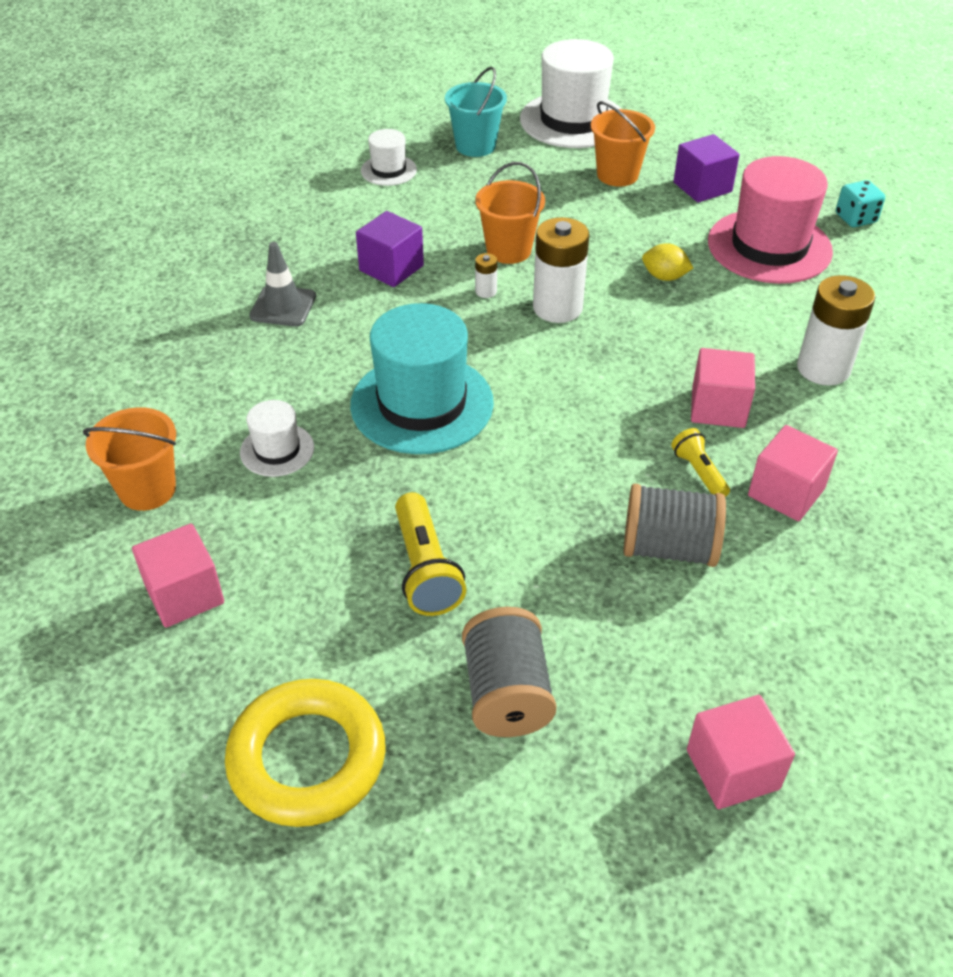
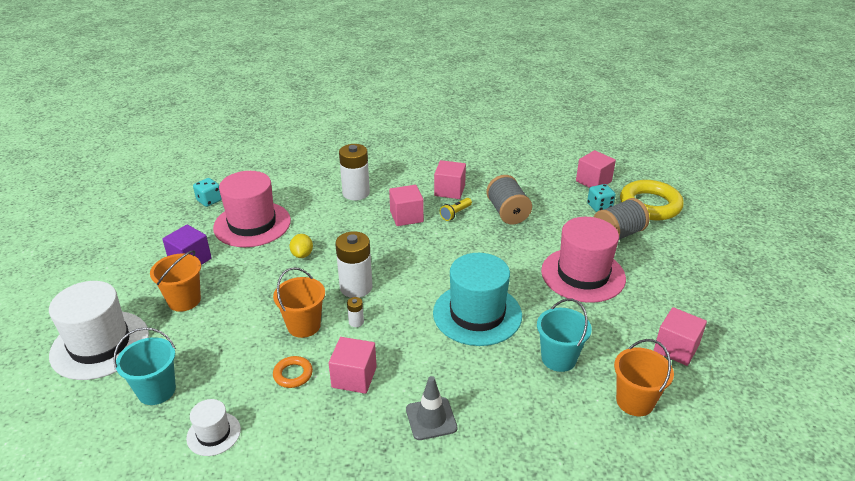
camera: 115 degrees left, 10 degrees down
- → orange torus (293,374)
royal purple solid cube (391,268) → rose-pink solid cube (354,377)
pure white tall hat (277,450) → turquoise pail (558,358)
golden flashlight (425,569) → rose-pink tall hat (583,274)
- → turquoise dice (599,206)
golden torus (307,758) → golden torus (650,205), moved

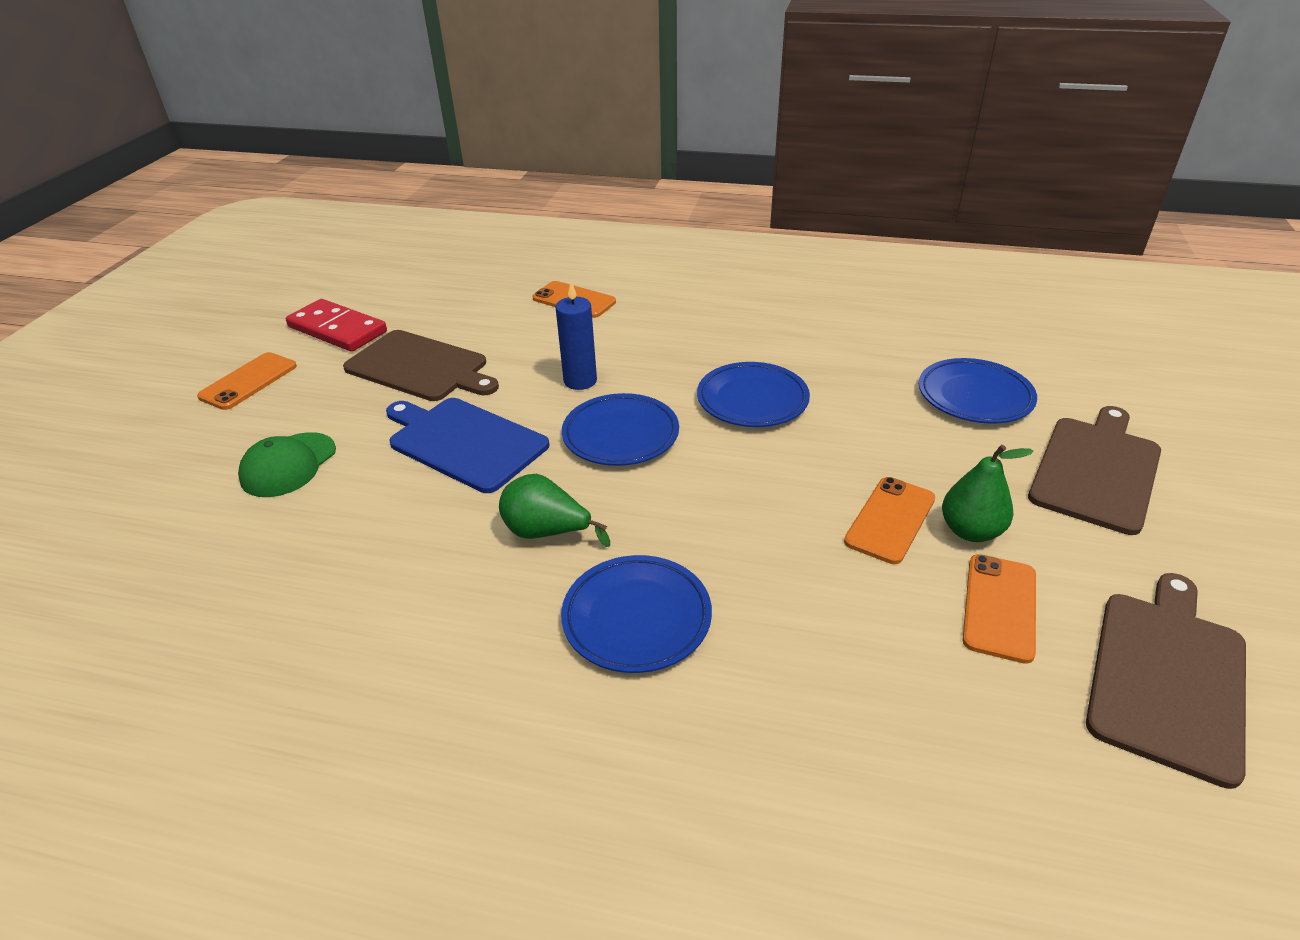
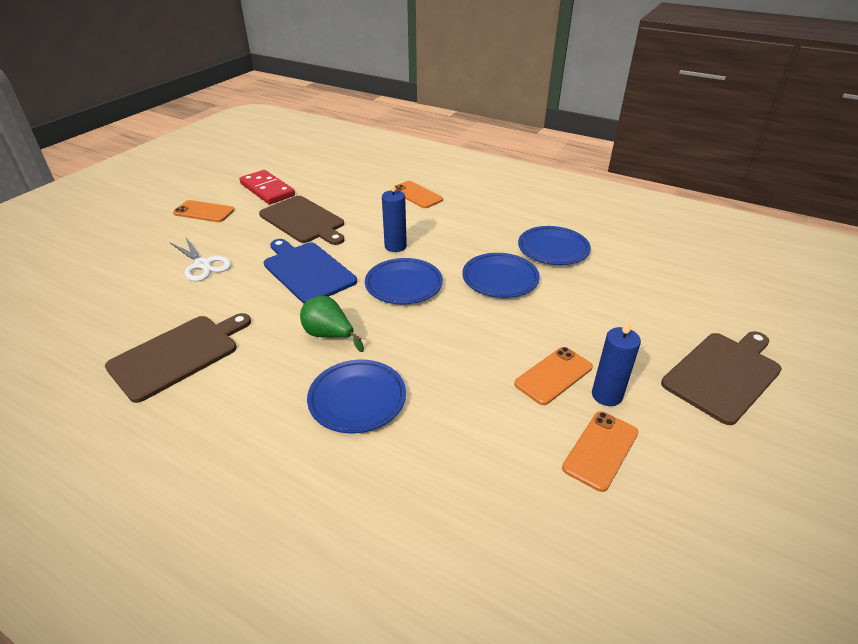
camera: 15 degrees right, 0 degrees up
russet chopping board (1167,676) → russet chopping board (178,355), moved
leaf-green cap (288,465) → pure white scissors (203,264)
orange phone (248,381) → orange phone (204,212), 60 degrees clockwise
royal blue dinner plate (974,396) → royal blue dinner plate (553,249), moved
leaf-green pear fruit (970,531) → royal blue wax candle (606,395)

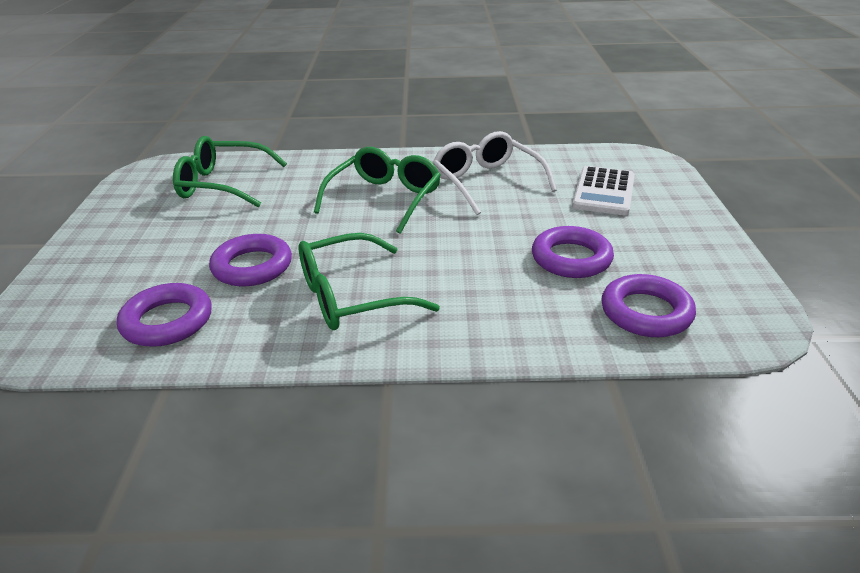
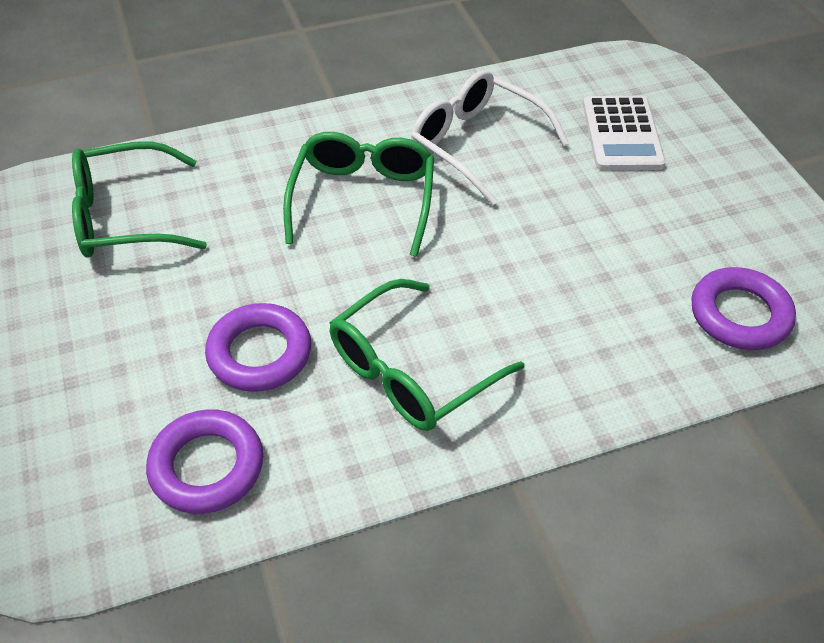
camera: 20 degrees left, 15 degrees up
royal purple torus (571,258) → -

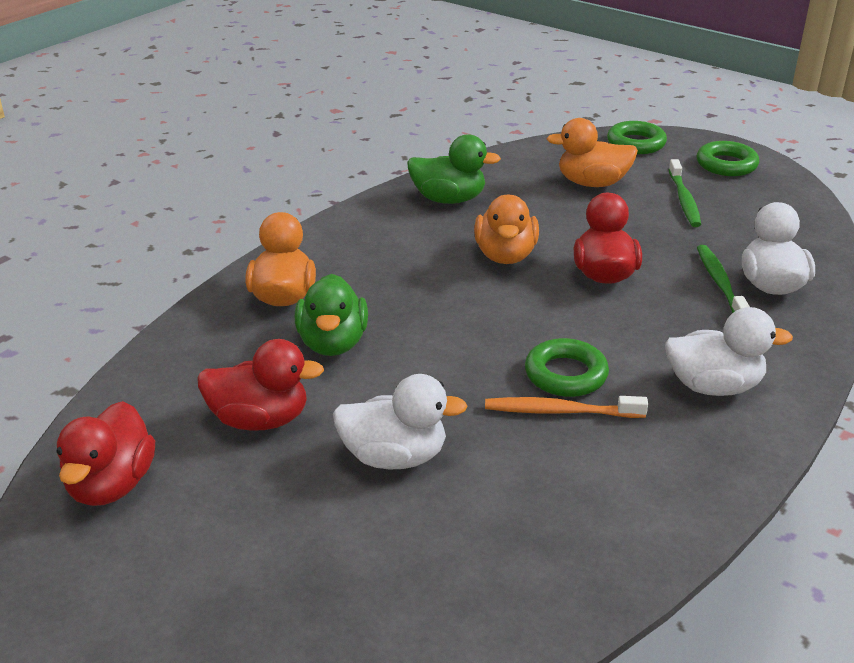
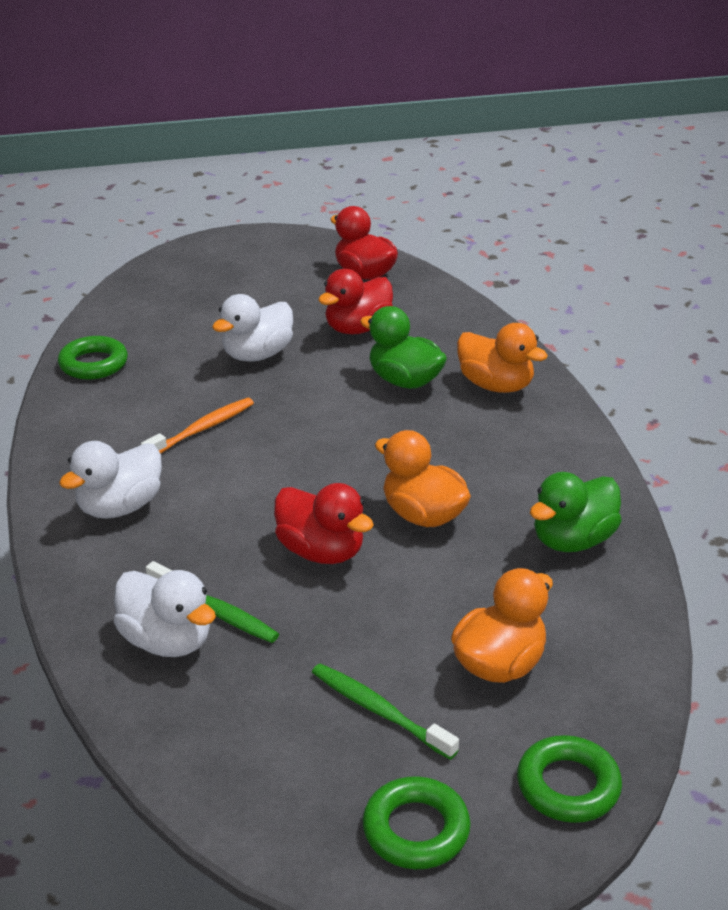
camera: 130 degrees right, 0 degrees up
leaf-green torus (565,374) → leaf-green torus (93,364), moved

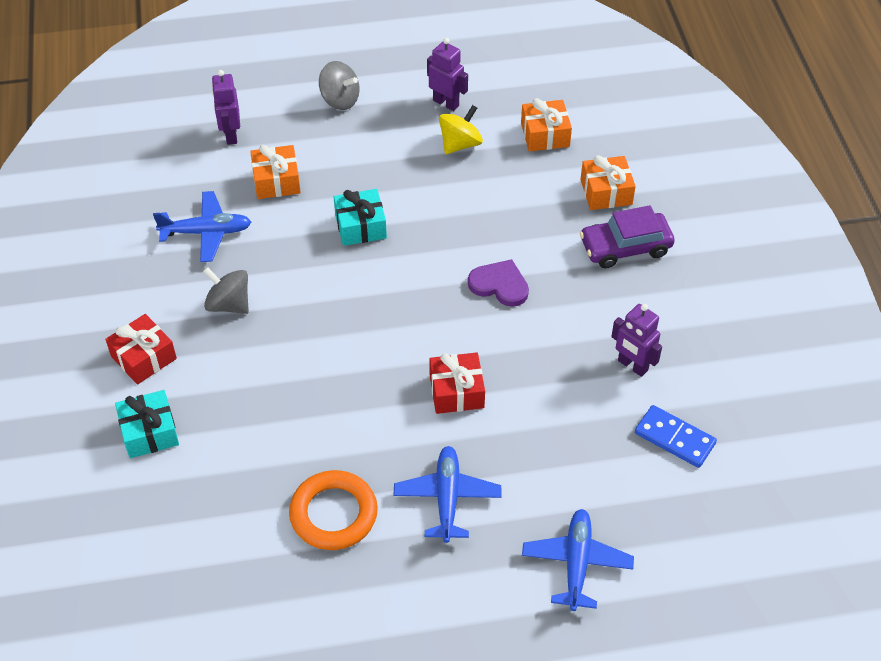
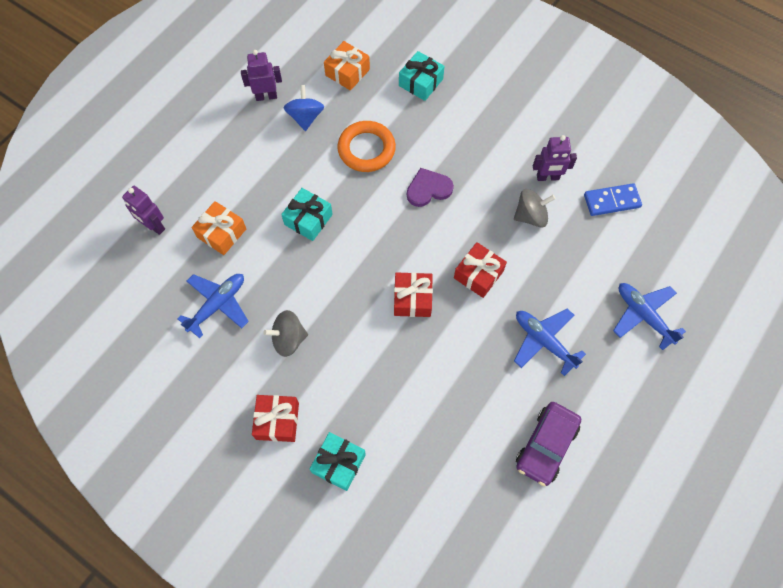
camera: 45 degrees left, 15 degrees up
golden spinning top (460,144) → royal blue spinning top (305,117)
orange torus (333,514) → orange torus (366,149), moved
- → scarlet wrapped gift (412,299)
orange wrapped gift (606,192) → turquoise wrapped gift (421,82)
ash-grey spinning top (340,100) → ash-grey spinning top (530,216), moved
royal purple toy car (625,247) → royal purple toy car (546,445), moved

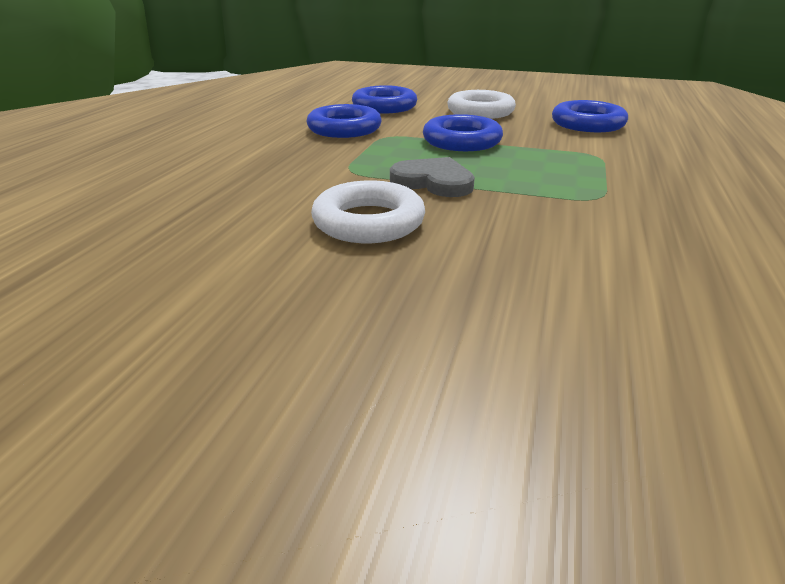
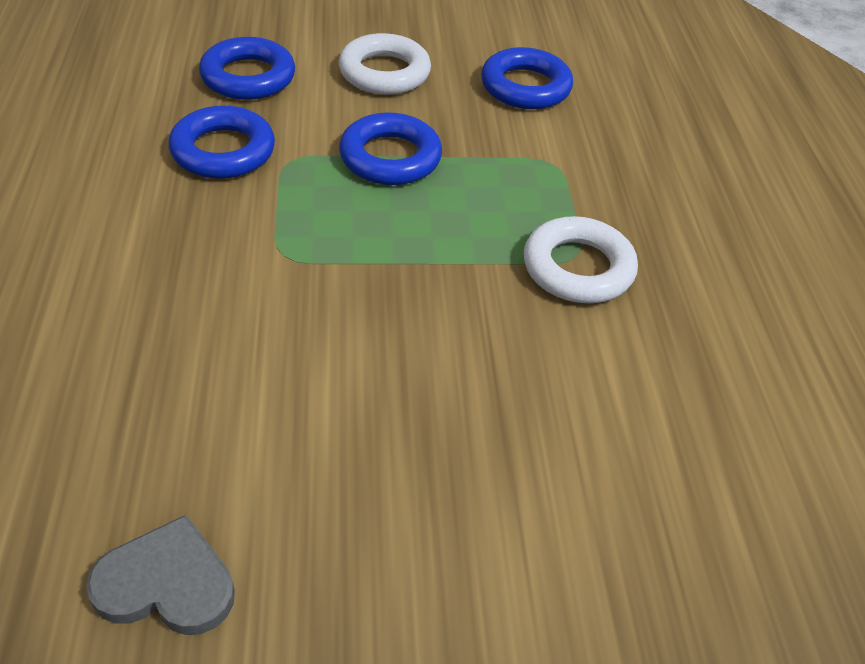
camera: 25 degrees left, 15 degrees up
ash-grey heart shape (433,182) → ash-grey heart shape (166,583), moved
pure white torus (368,222) → pure white torus (578,268), moved

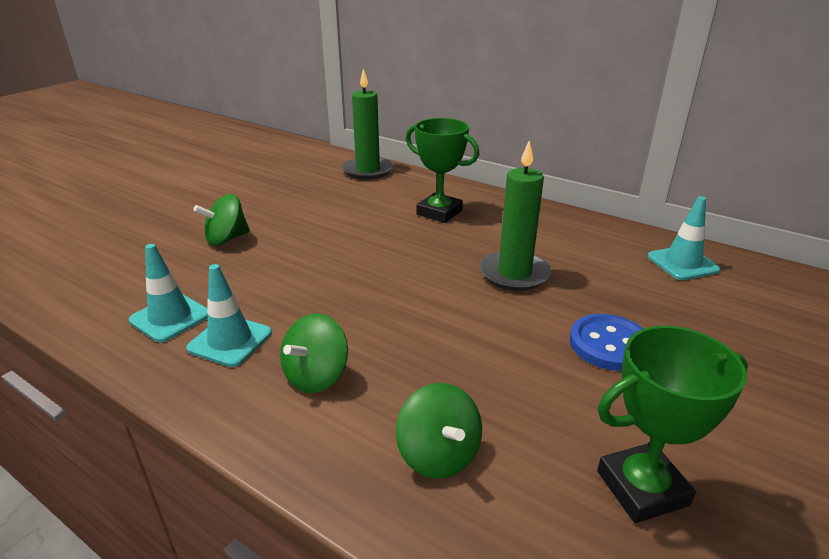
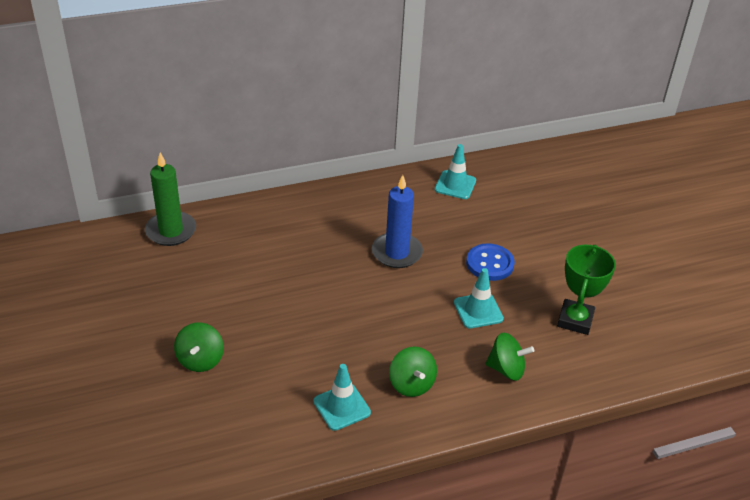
camera: 55 degrees left, 10 degrees up
leaf-green wax candle (514,273) → royal blue wax candle (397,253)
turquoise road cone (170,318) → turquoise road cone (478,311), moved
leaf-green prize cup (439,212) → -

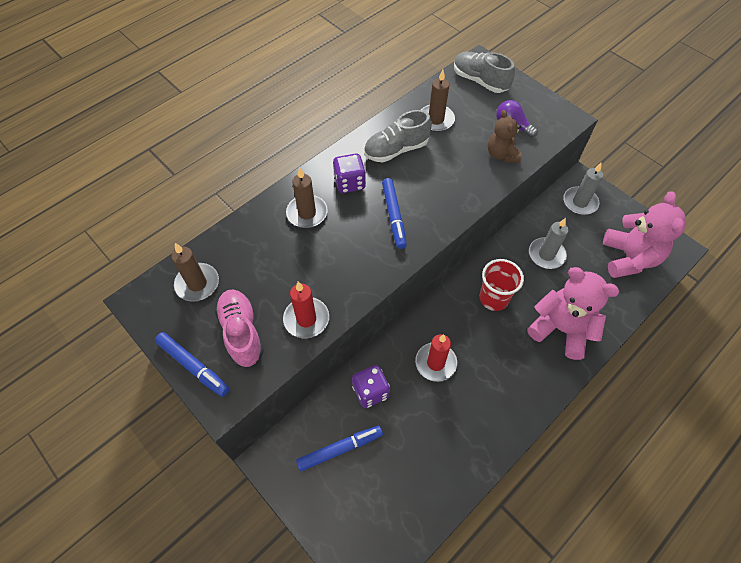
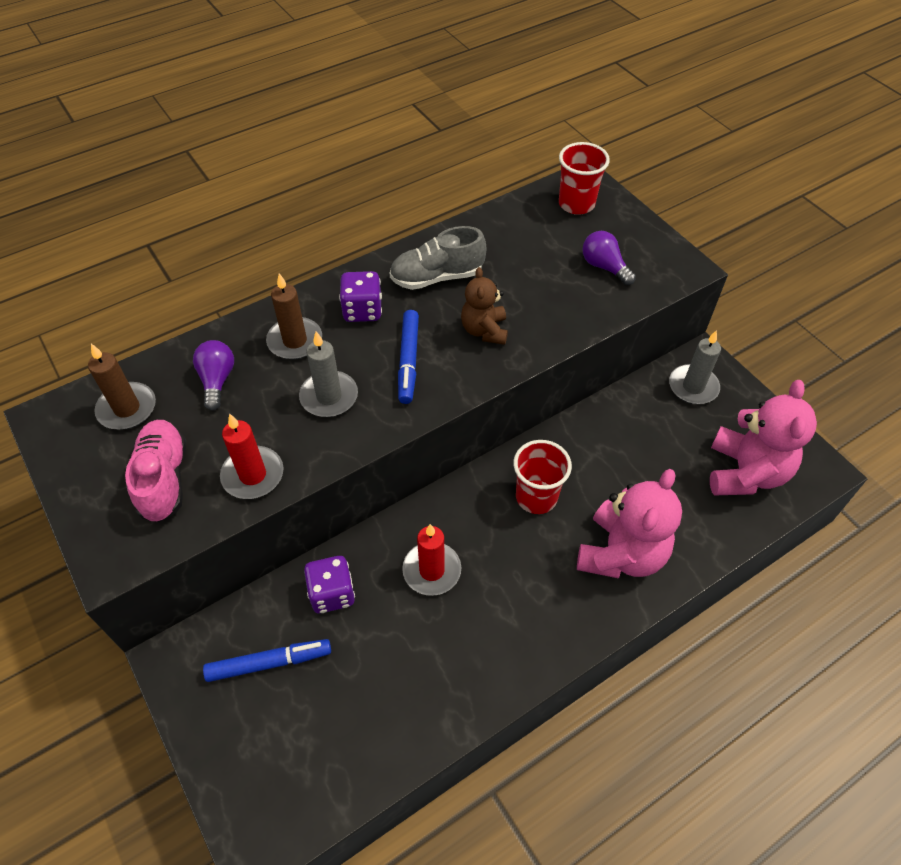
camera: 10 degrees right, 5 degrees down
- → royal purple lightbulb (217,380)
ash-grey wax candle (546,255) → ash-grey wax candle (329,396), moved
russet teddy (501,154) → russet teddy (484,330), moved
ash-grey shoe (480,81) → scarlet cup (576,204)
rose-pink teddy (561,329) → rose-pink teddy (621,553), 75 degrees clockwise
royal blue marker pen (193,366) → -
russet wax candle (436,120) → -

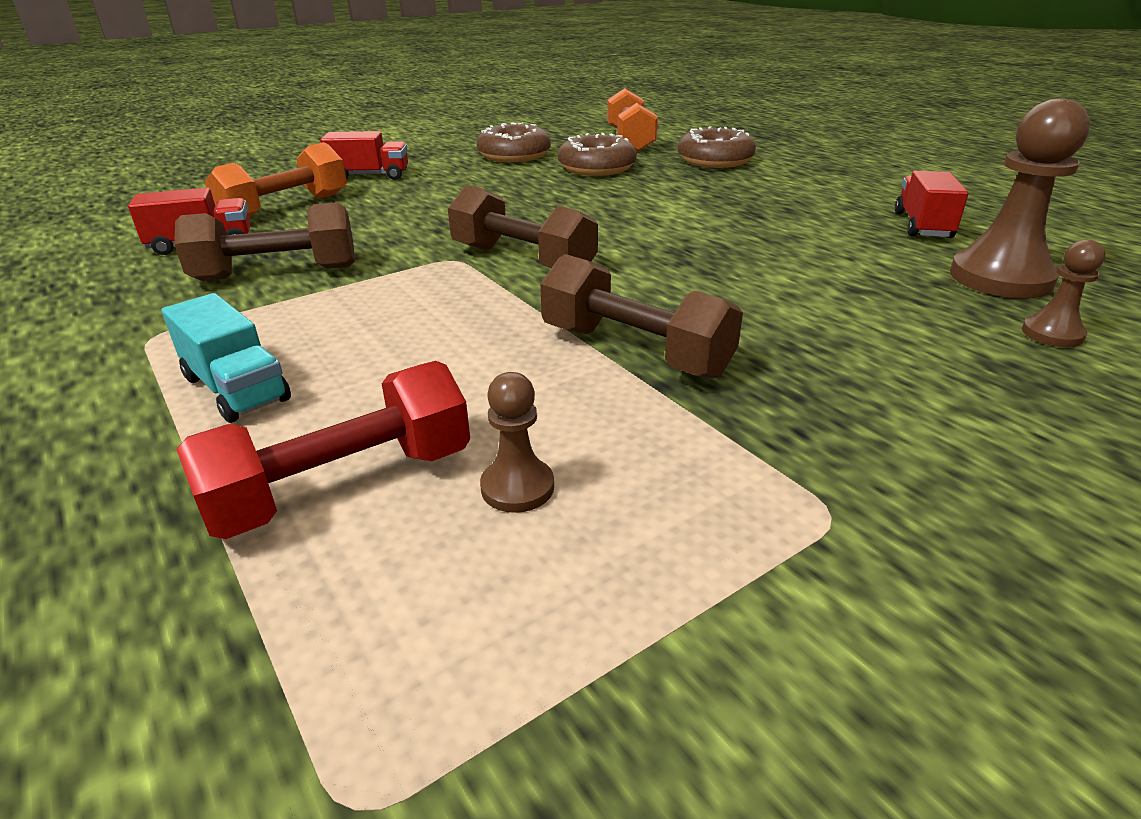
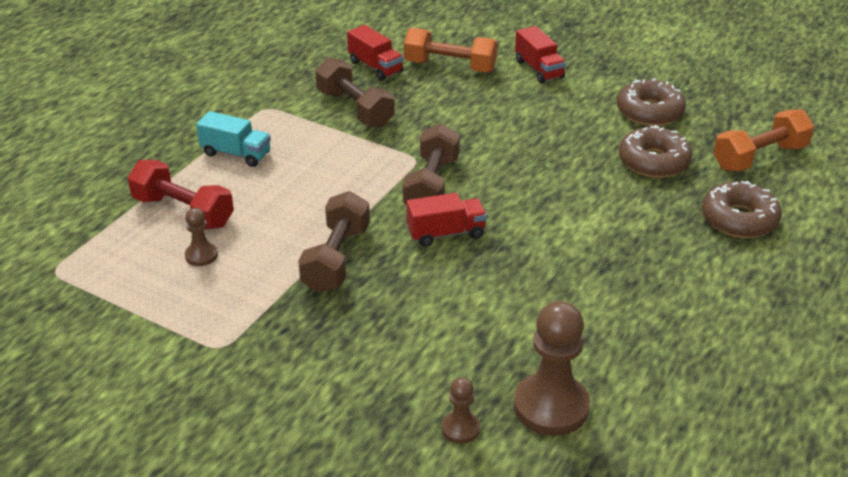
camera: 65 degrees right, 5 degrees up
turquoise toy truck (236,389) → turquoise toy truck (236,154), 90 degrees counterclockwise
scarlet toy truck (922,226) → scarlet toy truck (446,233), moved

